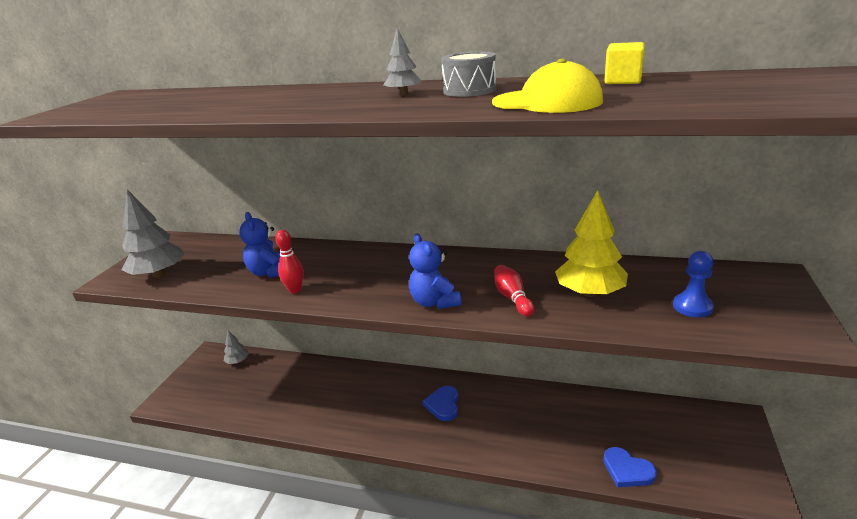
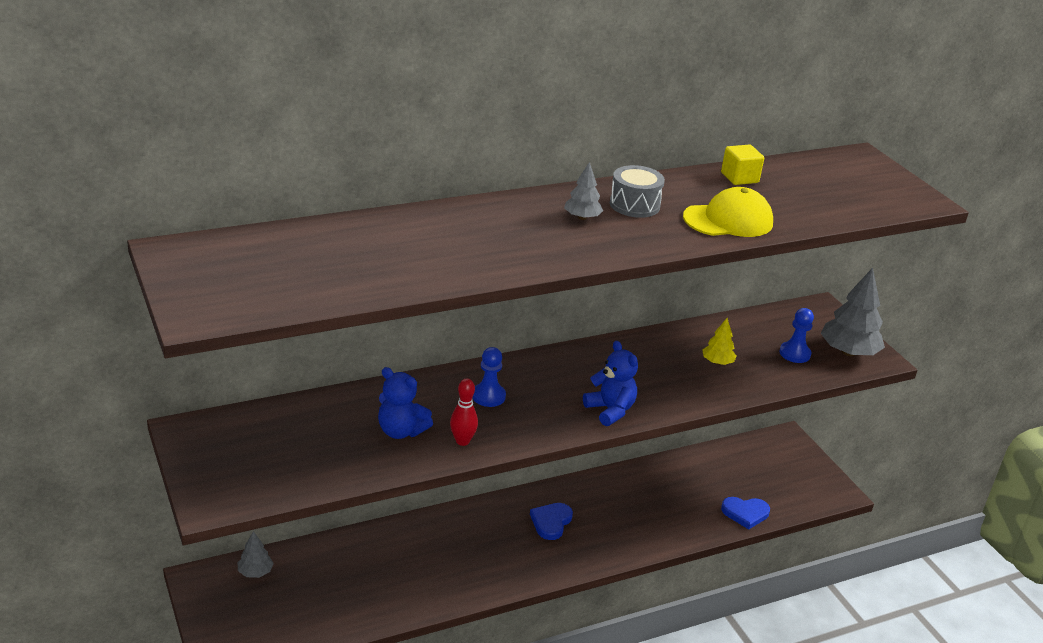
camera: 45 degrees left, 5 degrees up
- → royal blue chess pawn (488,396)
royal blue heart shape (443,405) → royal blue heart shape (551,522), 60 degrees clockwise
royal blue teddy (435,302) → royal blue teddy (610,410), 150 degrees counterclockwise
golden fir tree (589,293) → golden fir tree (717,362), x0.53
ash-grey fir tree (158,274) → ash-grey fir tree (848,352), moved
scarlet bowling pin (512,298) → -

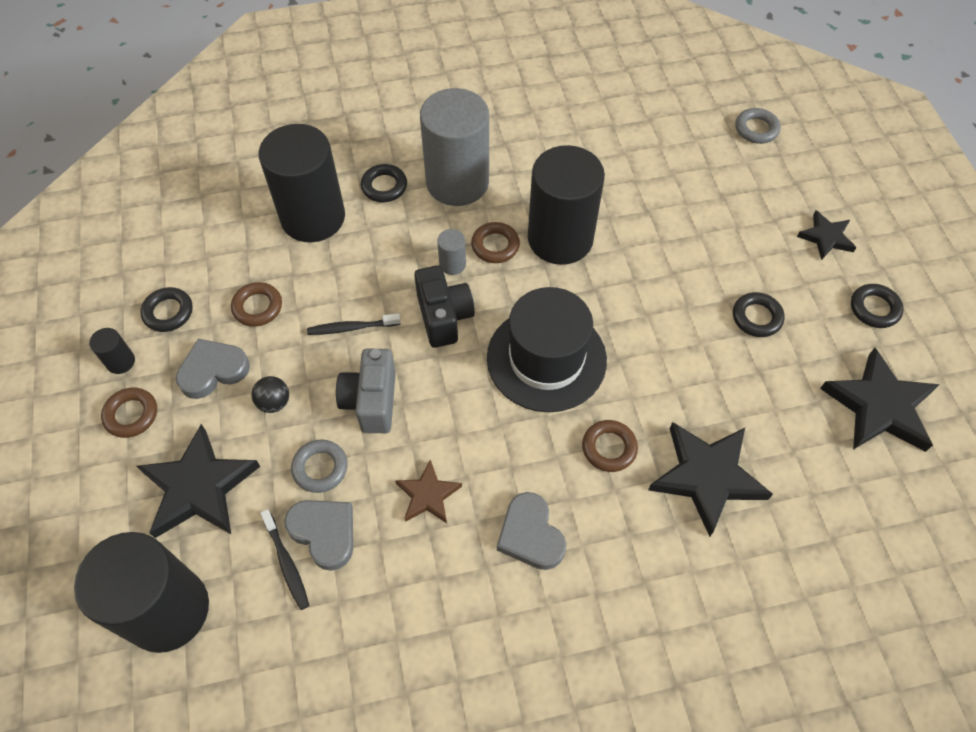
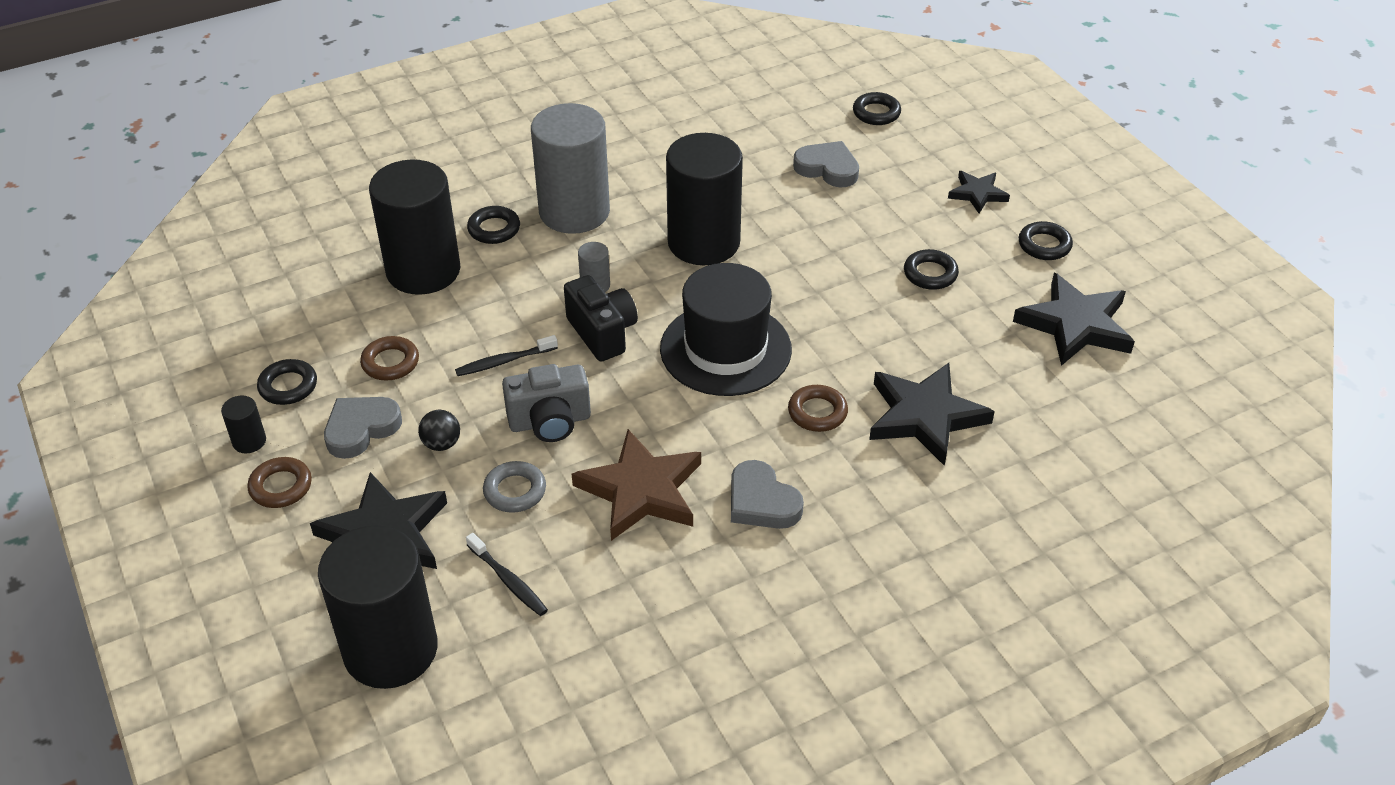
camera: 15 degrees left, 15 degrees down
ash-grey compact camera (371,401) → ash-grey compact camera (550,422), 90 degrees counterclockwise
russet star (428,495) → russet star (641,490), x1.79
ash-grey heart shape (324,533) → ash-grey heart shape (827,168), moved
ash-grey torus (756,129) → ebony torus (876,113)
russet torus (495,245) → -

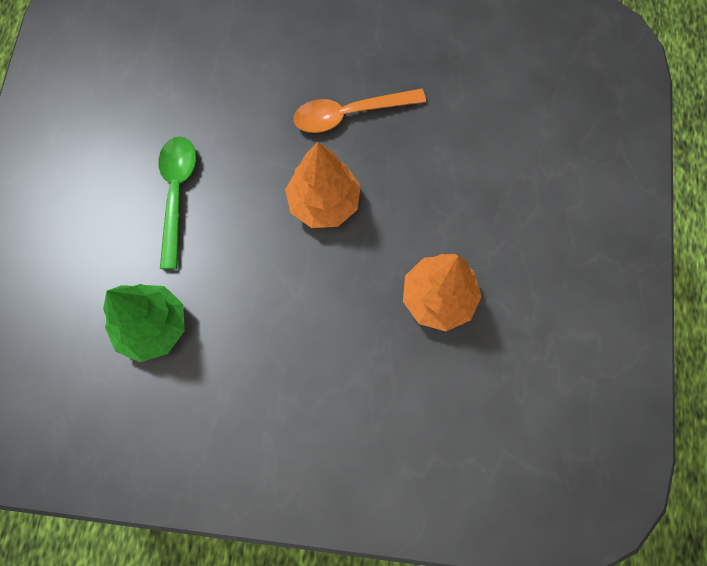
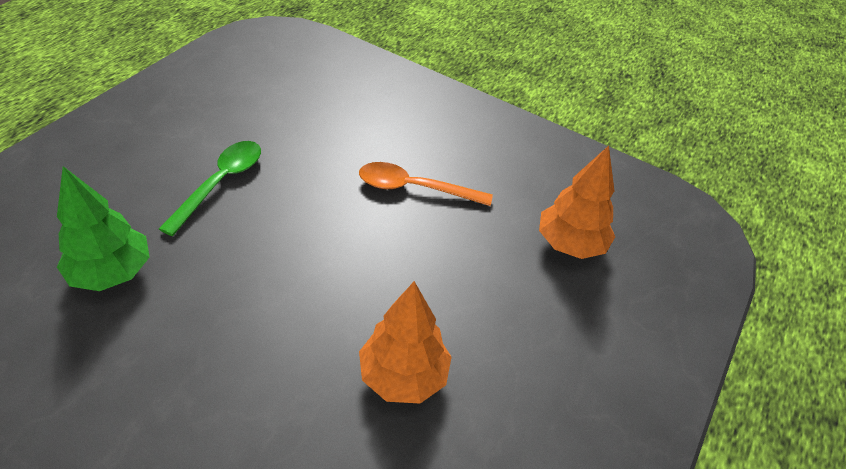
camera: 20 degrees right, 25 degrees down
orange fir tree (324,203) → orange fir tree (570,244), moved

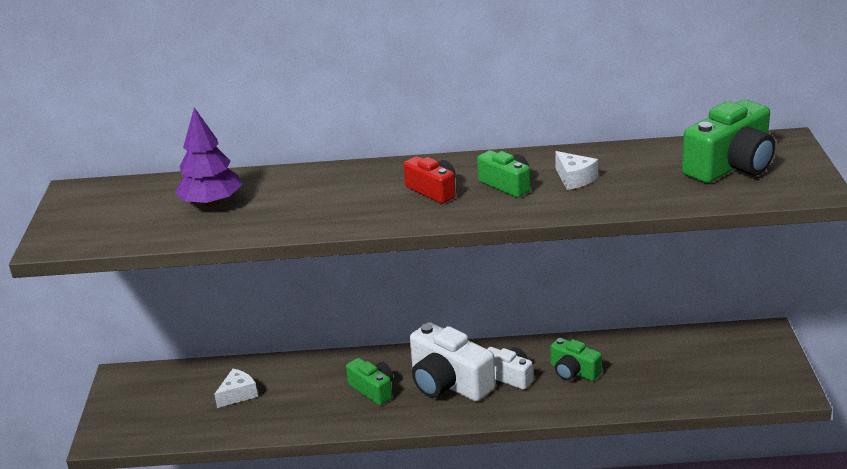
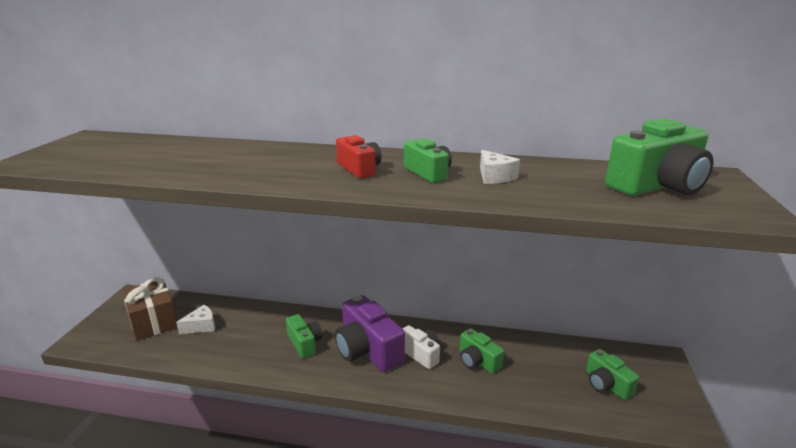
camera: 10 degrees right, 5 degrees down
- → russet wrapped gift (153,322)
pure white compact camera (448,383) → royal purple compact camera (367,350)
- → leaf-green compact camera (606,385)
royal purple fir tree (211,203) → -

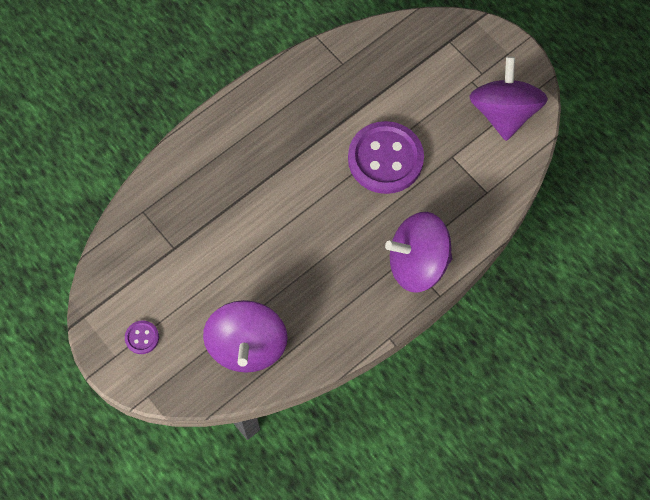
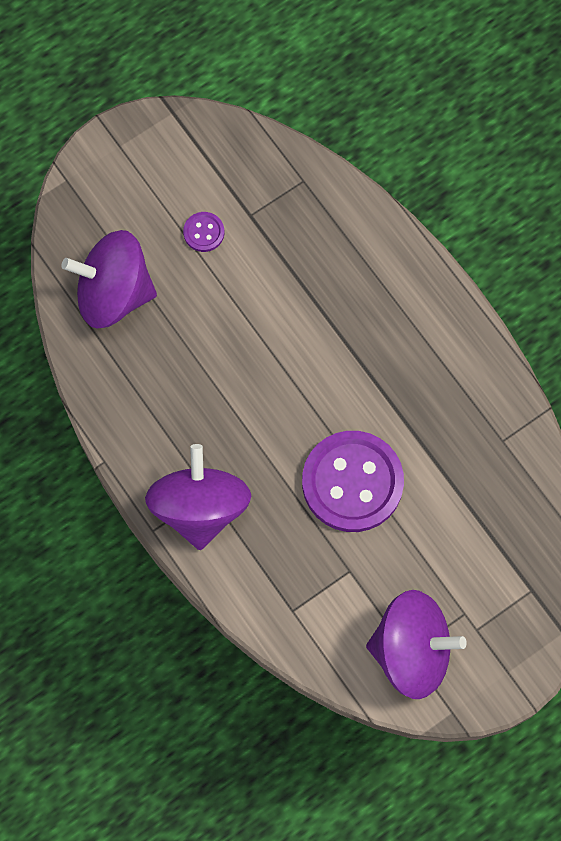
camera: 95 degrees right, 5 degrees up
royal purple shirt button (142,337) → royal purple shirt button (204,232), moved

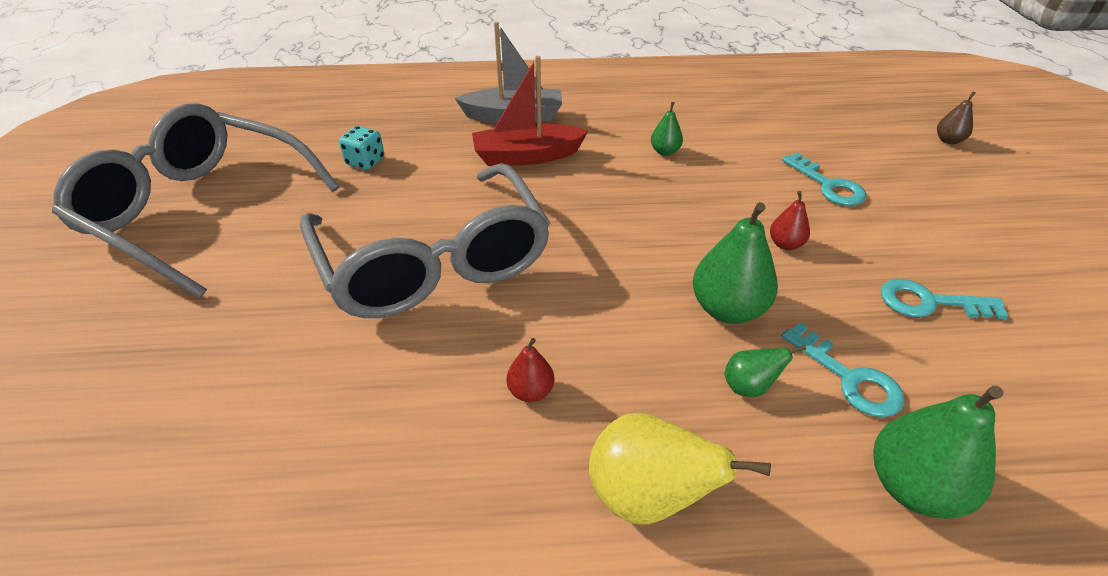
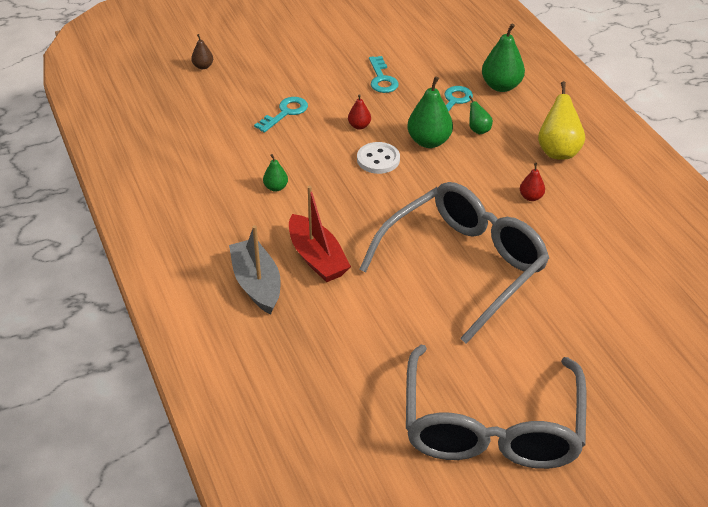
camera: 110 degrees left, 0 degrees up
- → pure white shirt button (378,159)
turquoise dice (365,162) → -

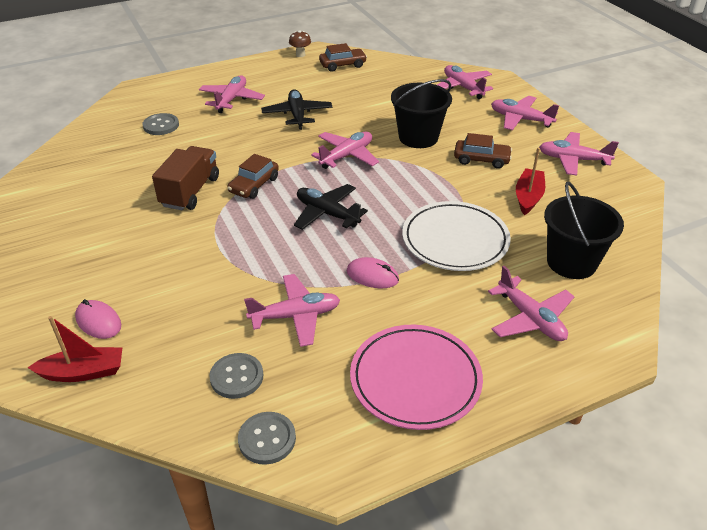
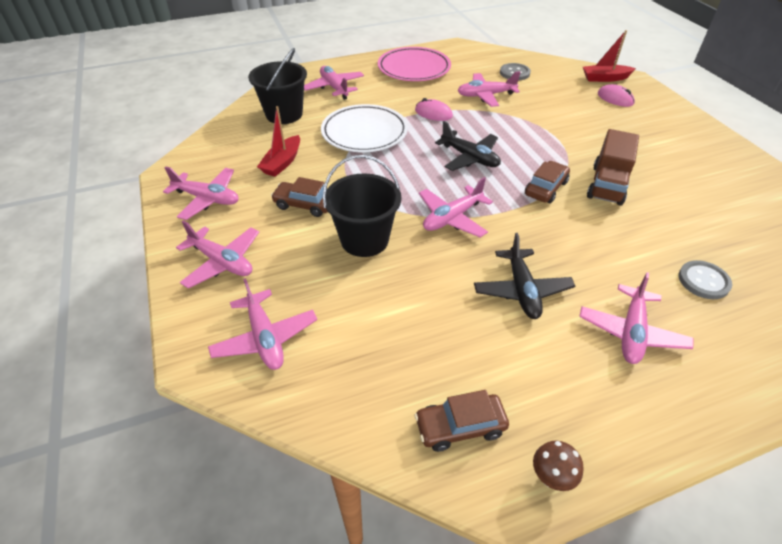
camera: 175 degrees left, 5 degrees up
ash-grey shirt button (267,439) → -

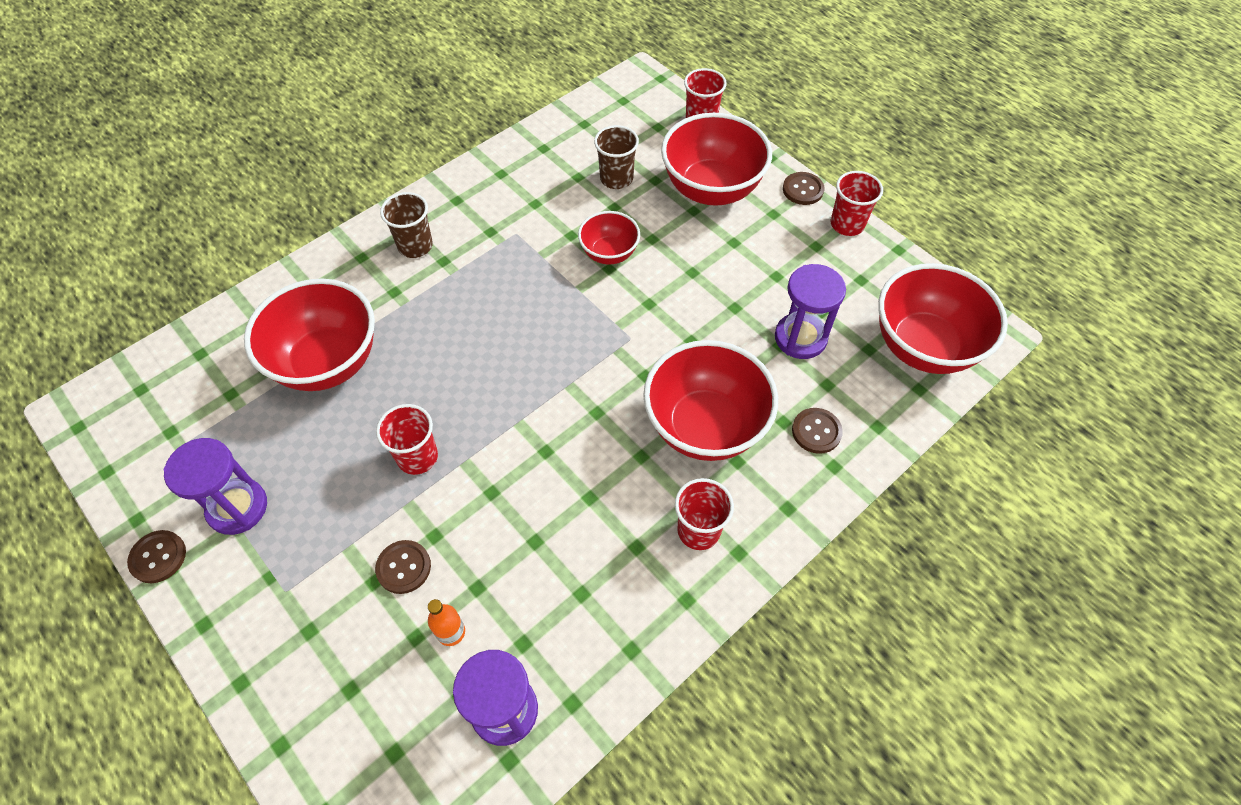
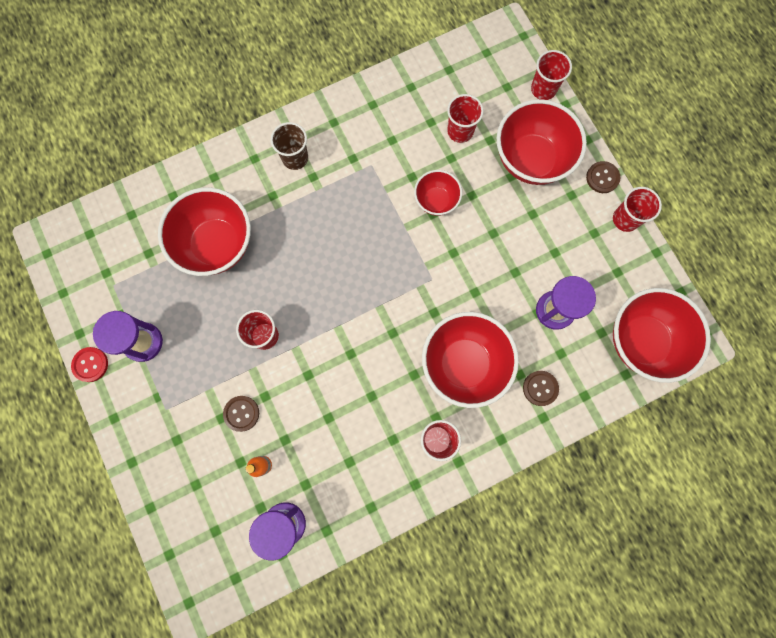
camera: 15 degrees right, 20 degrees up
russet shirt button (158,557) → scarlet shirt button (90,364)
russet cup (616,178) → scarlet cup (460,131)

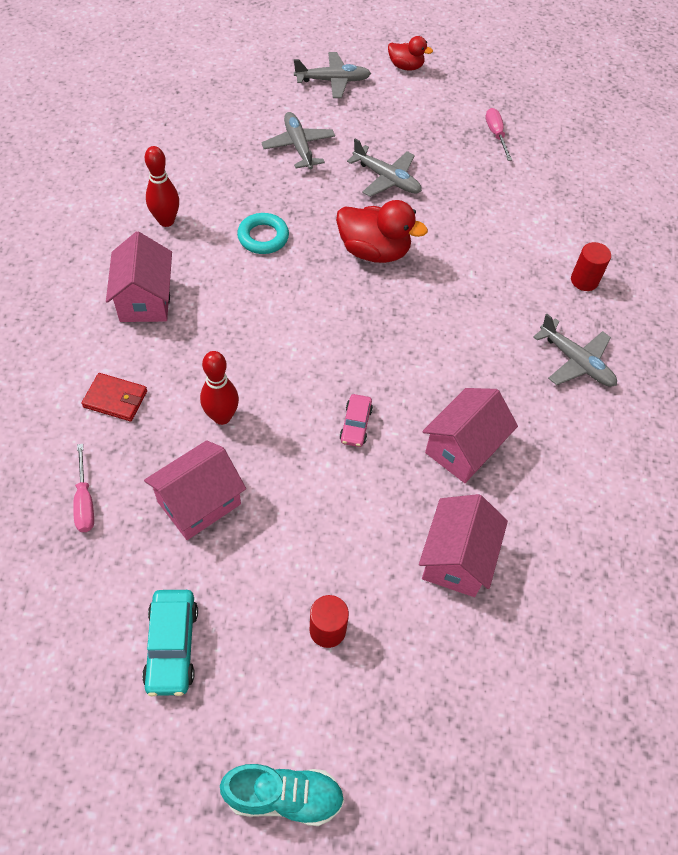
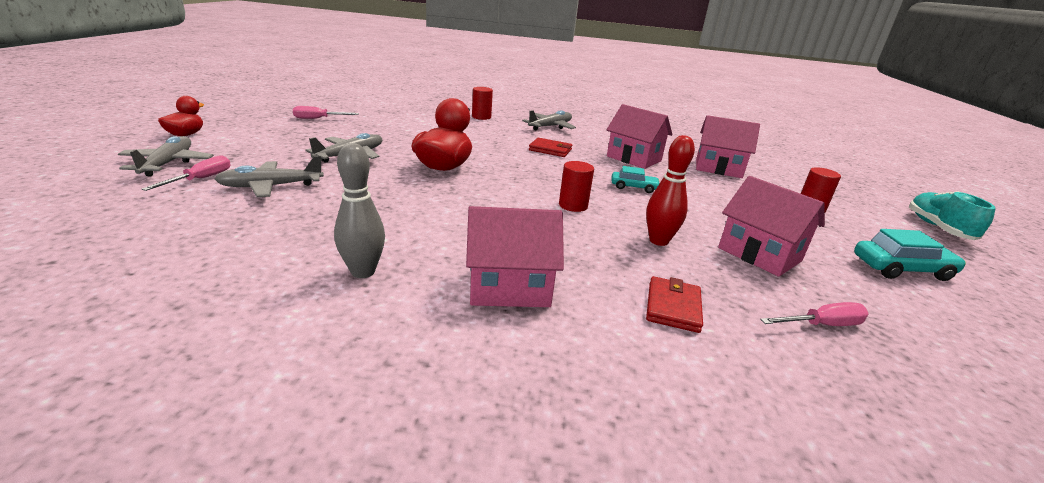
camera: 90 degrees left, 30 degrees down
- → rose-pink hand screwdriver (201,179)
scarlet bowling pin (166,221) → ash-grey bowling pin (363,272)
- → scarlet card wallet (550,150)
- → scarlet cylinder (573,205)
rose-pink toy car (355,424) → turquoise toy car (633,187)
turquoise torus (263,237) → -

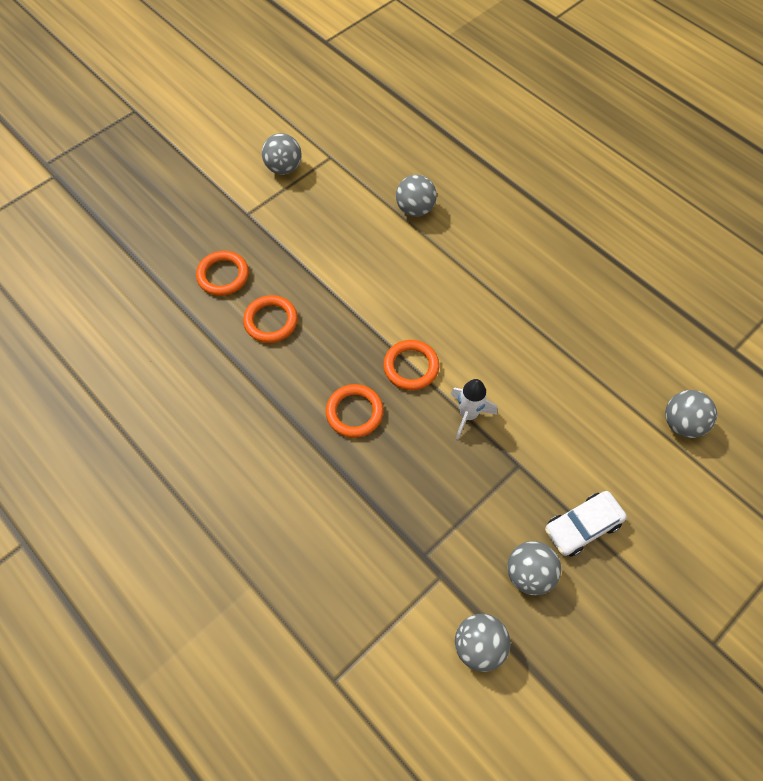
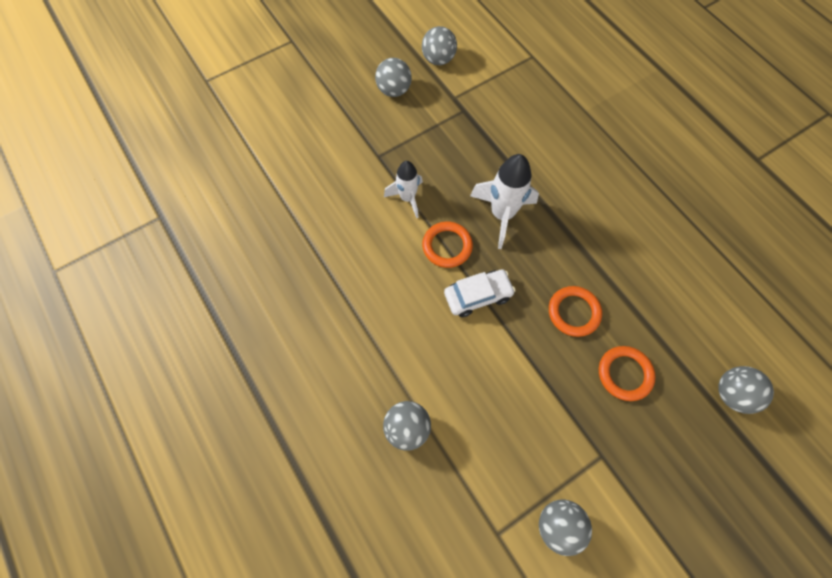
camera: 170 degrees left, 5 degrees up
pure white toy car (582,526) → pure white toy car (478,296), moved
orange torus (354,412) → pure white toy rocket (502,215)
ash-grey sphere (681,423) → ash-grey sphere (732,393), moved

